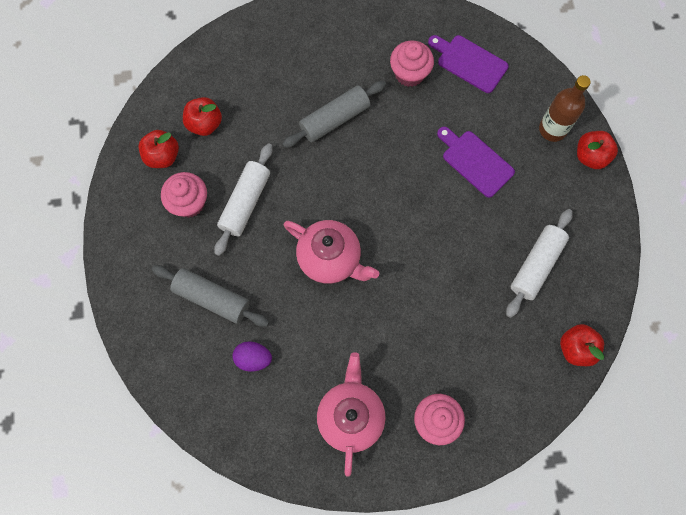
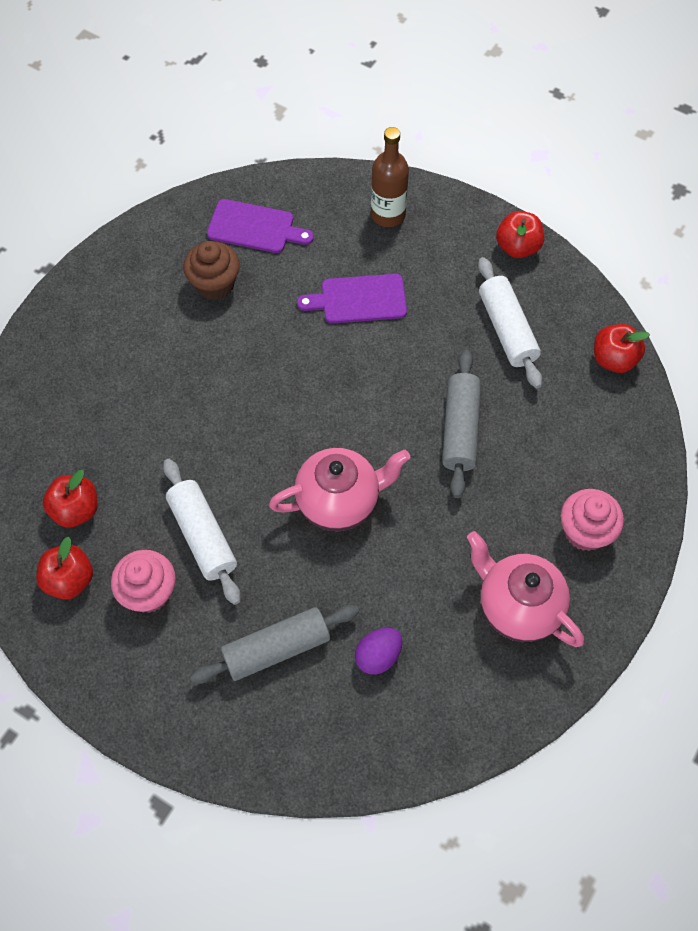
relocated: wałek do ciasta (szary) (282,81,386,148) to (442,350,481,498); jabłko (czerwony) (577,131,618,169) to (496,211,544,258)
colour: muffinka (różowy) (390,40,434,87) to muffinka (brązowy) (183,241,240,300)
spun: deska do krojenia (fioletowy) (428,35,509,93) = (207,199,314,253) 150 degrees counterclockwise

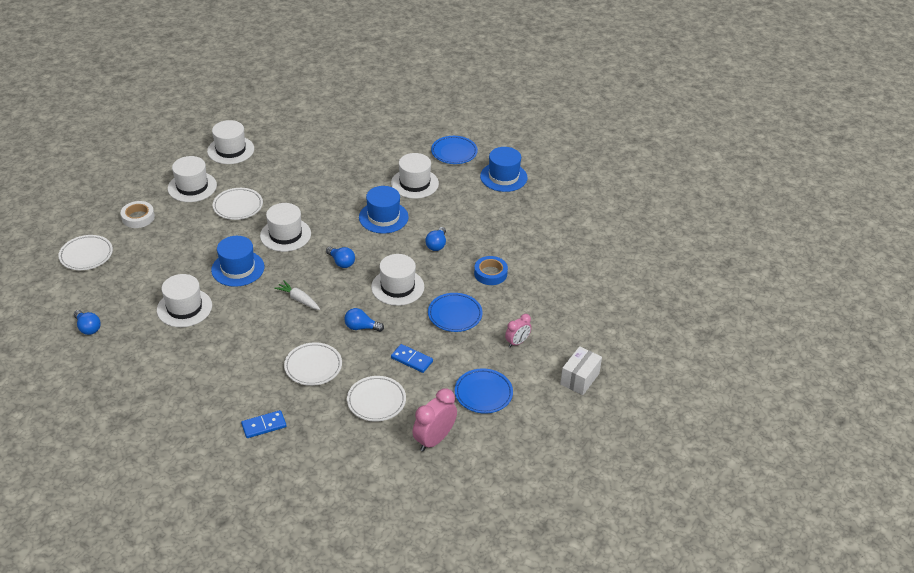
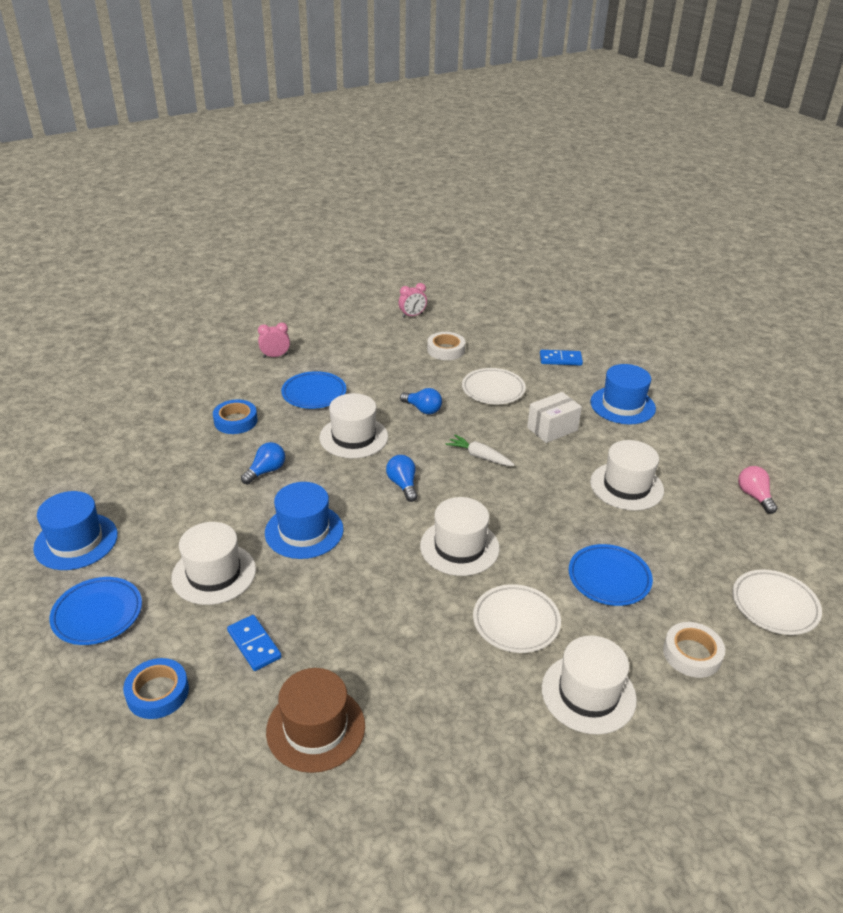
missing: kapelusz (biały) (207,120,254,164)
appeared: taśma klejąca (niebieski) (123,658,189,719); kapelusz (brązowy) (266,668,365,773)
relocated: kapelusz (niebieski) (211,236,264,287) to (590,364,656,424); kostka domina (niebieski) (391,344,433,373) to (227,615,282,671); pudełko (biały) (560,346,602,395) to (527,392,582,443); talerz (niebieski) (455,368,513,414) to (569,544,653,606)
exchanged: talerz (biały) (347,376,406,421) to taśma klejąca (biały) (427,332,465,360)
colour: żarówka (niebieski) (74,310,101,335) to żarówka (różowy) (738,466,777,514)
spun: marchewka (biały) (274,280,320,310) = (446,435,515,466) 150 degrees clockwise
size: budzik (różowy) (413,388,457,451) = (399,283,427,318) x0.61

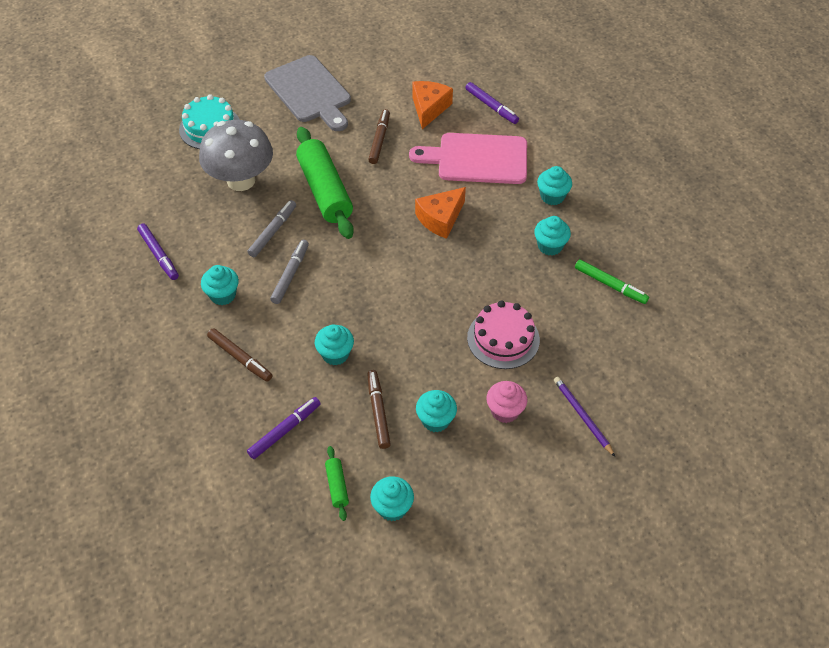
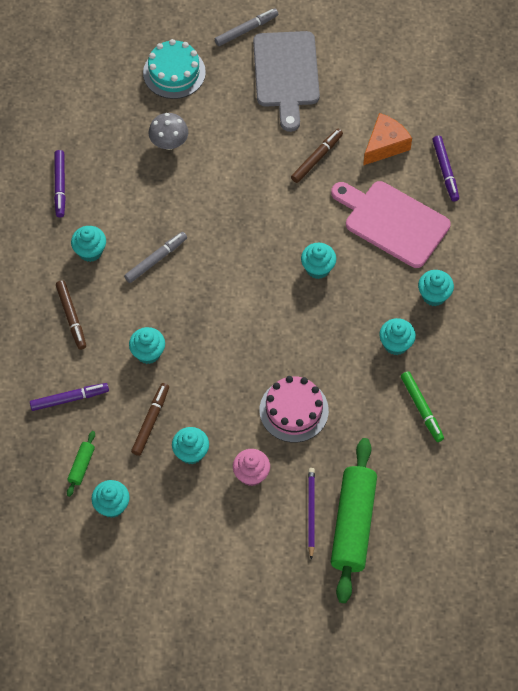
relocated: wałek do ciasta (zielony) (296,127,354,239) to (331,438,377,603); flamaster (szary) (247,200,296,257) to (215,8,278,46)
exchanged: ser (pomarańczowy) (415,187,466,239) to muffinka (turkusowy) (301,243,336,279)
size: grzyb (szary) (199,120,273,191) = (149,113,188,150) x0.56

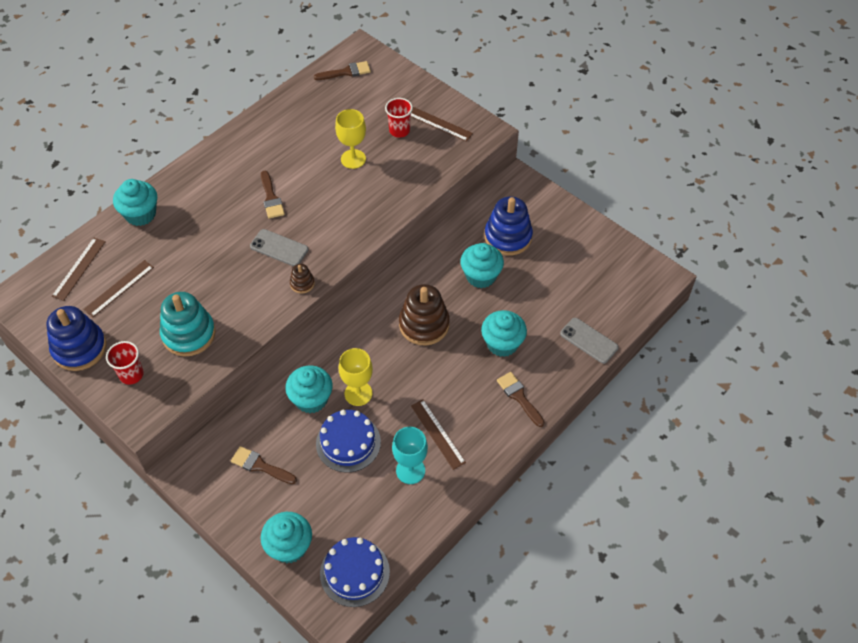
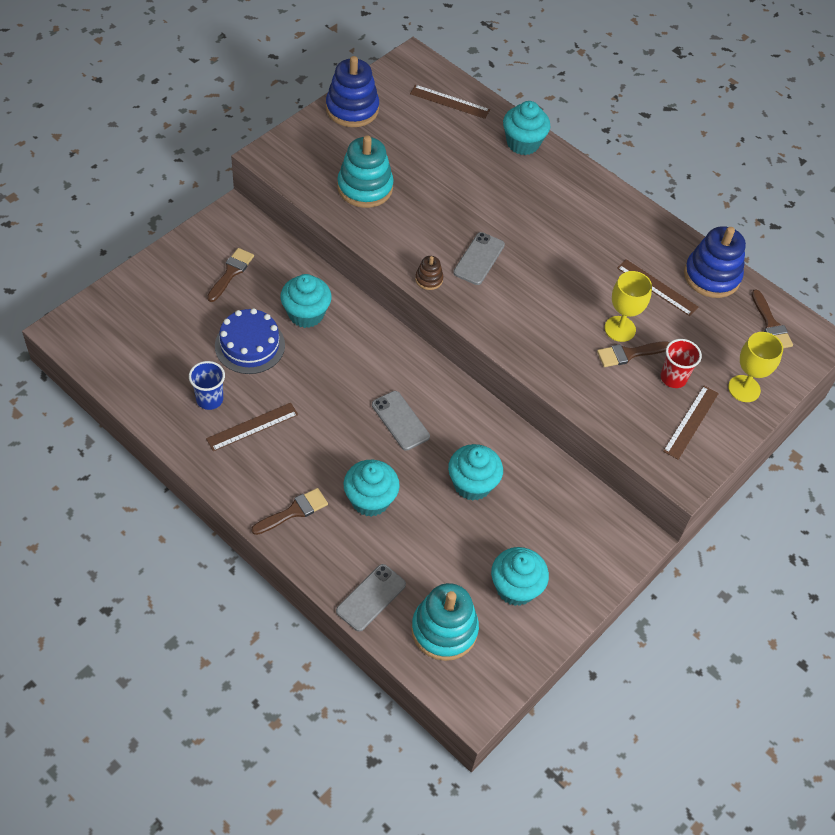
missing: szklanka (czerwony) (106,341,144,385); tort (niebieski) (320,537,390,607)
appeared: zabawka nakładanka (turkusowy) (411,583,479,661)
relocated: pędzel (brązowy) (261,171,285,219) to (597,341,670,367); zabawka nakładanka (niebieski) (484,197,533,256) to (684,226,746,298); linijka (brązowy) (83,260,154,317) to (617,259,698,316); kielich (żółty) (339,348,373,406) to (728,332,783,402); muffinka (turkusowy) (261,512,312,563) to (491,547,549,606)
exchanged: zabawka nakładanka (brązowy) (399,284,450,345) to telefon (szary) (372,391,430,451); kielich (turkusowy) (392,427,428,484) to szklanka (niebieski) (189,361,225,410)

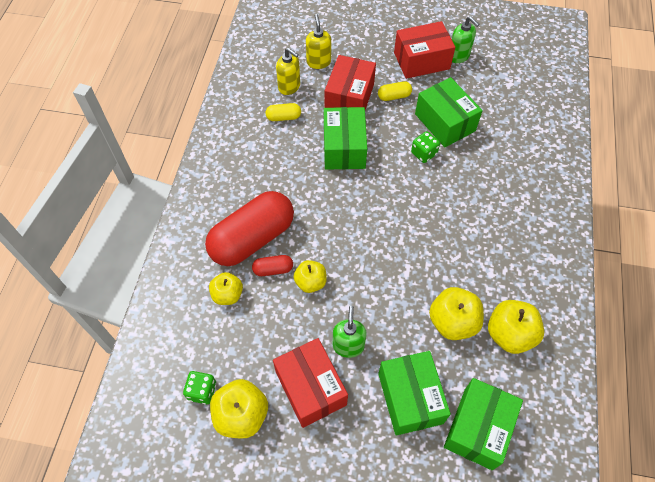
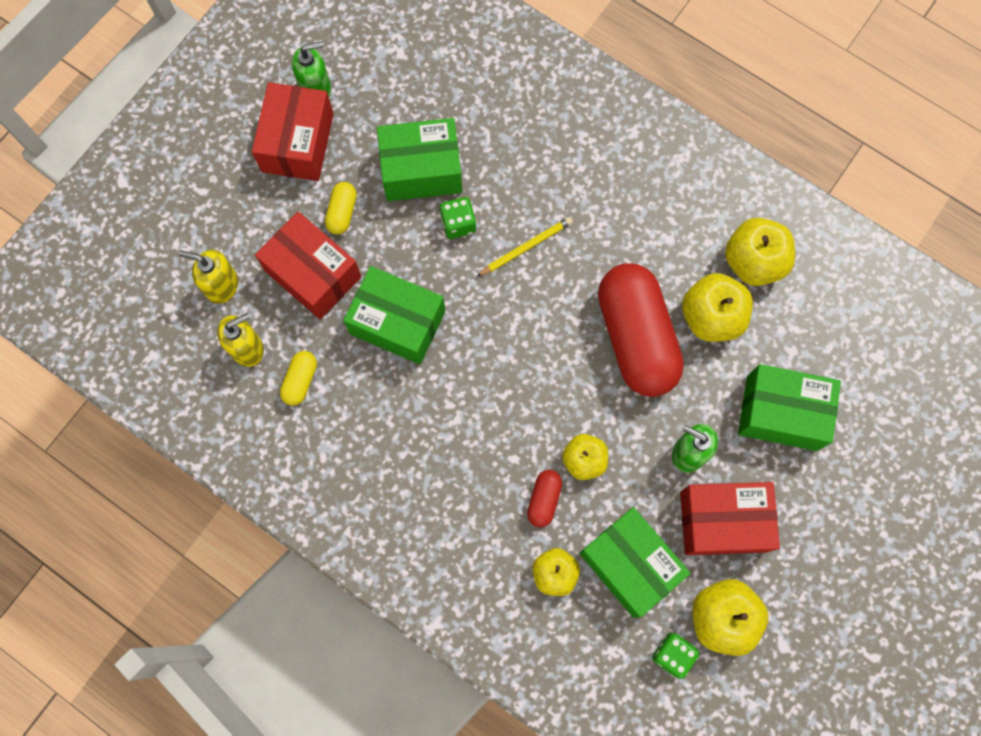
appeared: ołówek (żółty) (476,217,573,277)
relocated: kapsułka (czerwony) (205,191,294,266) to (598,263,684,397); pudełko (zielony) (444,378,523,470) to (579,507,690,618)

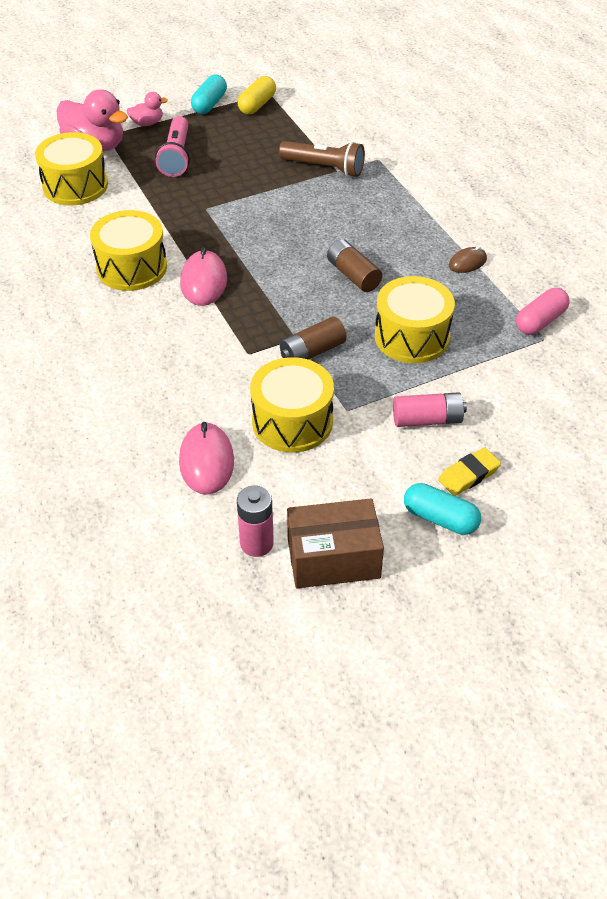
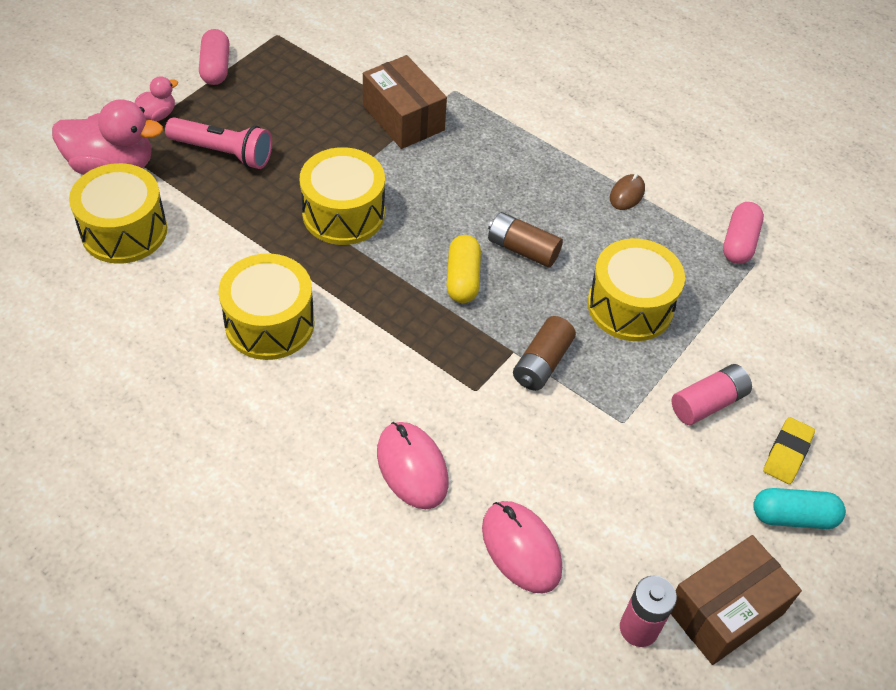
relocated: kapsułka (żółty) (237,76,276,114) to (447,235,481,303); myszka (różowy) (180,247,227,306) to (377,422,448,509); bęben (żółty) (250,357,334,453) to (300,147,385,245)
exchanged: latarka (brązowy) (279,141,365,177) to pudełko (brązowy) (363,55,447,149)
colour: kapsułka (turkusowy) (191,75,227,114) to kapsułka (różowy) (199,29,230,85)
spun: latarka (różowy) (155,116,190,177) = (165,117,272,169) 45 degrees counterclockwise

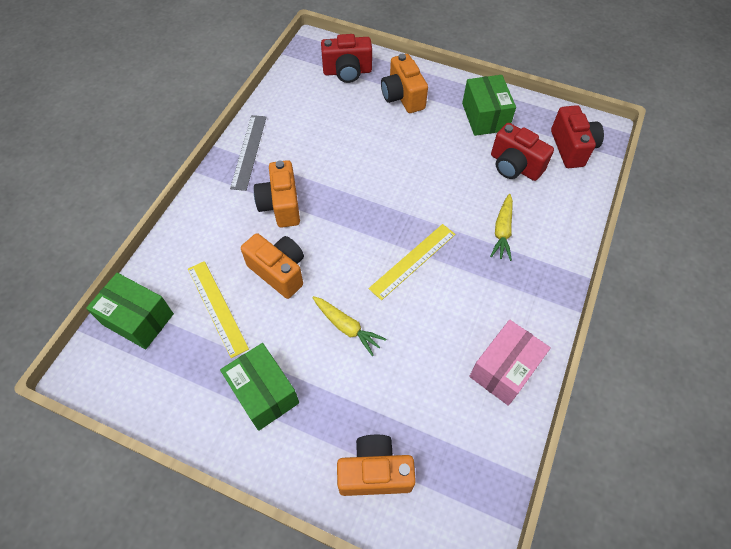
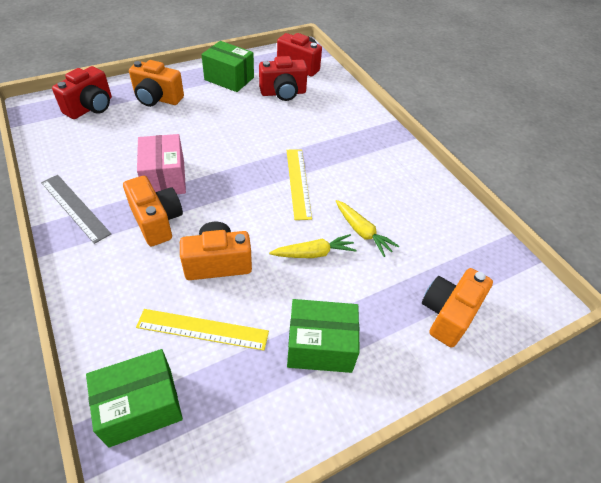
relocated: marchewka (żółty) (490,194,513,261) to (336,200,399,257); pudełko (różowy) (469,320,551,406) to (137,134,186,194)
spun: aparat fotograficzny (pomarańczowy) (254,160,300,228) = (123,176,183,247) 150 degrees counterclockwise

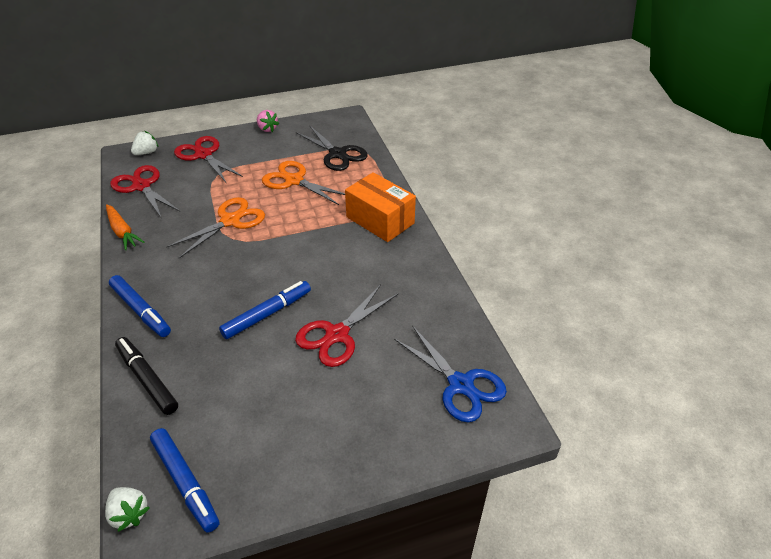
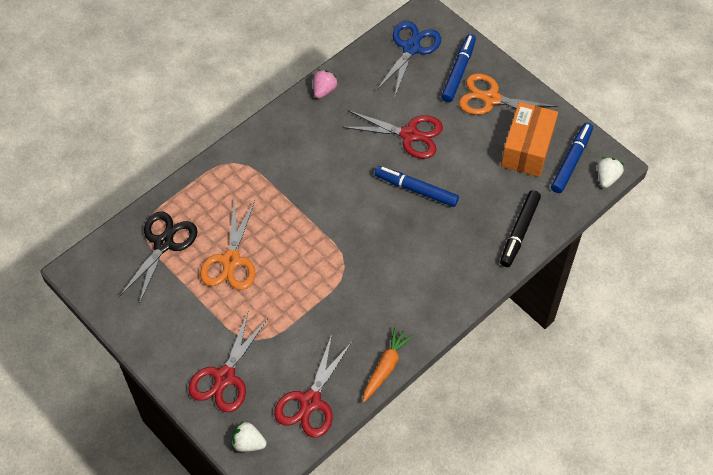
relocated: truskawka (różowy) (257,110,279,132) to (313,69,338,99); pudełko (pomarańczowy) (345,172,416,242) to (501,102,558,177); nożyczki (pomarańczowy) (166,197,265,258) to (459,73,558,115); flamaster (niebieski) (109,275,171,337) to (441,34,476,102)

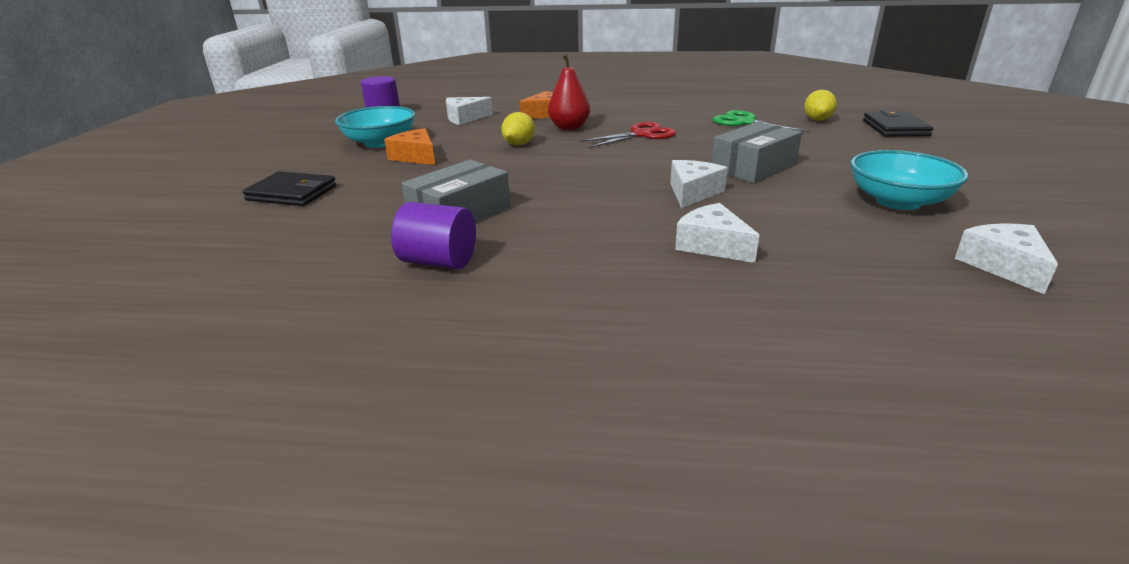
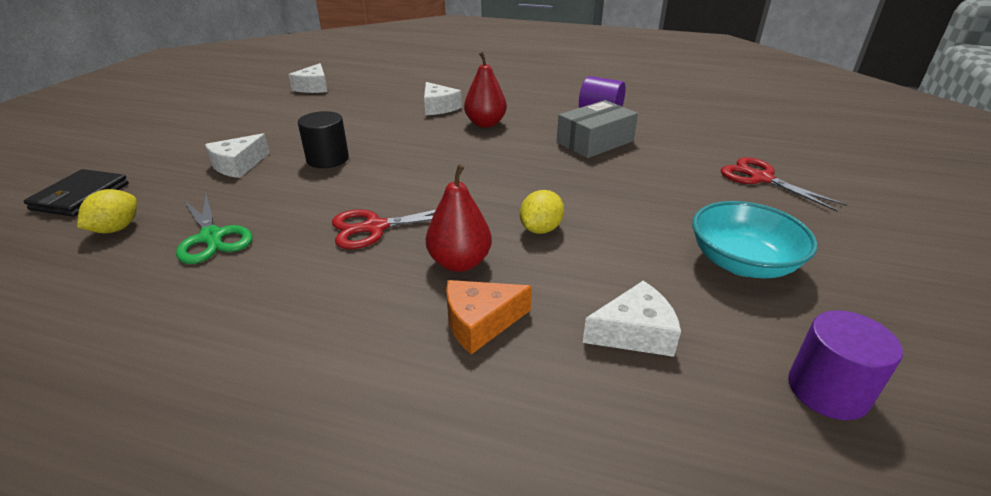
missing: ser (pomarańczowy) (384,128,435,165); miska (turkusowy) (850,150,969,210)
appeared: gruszka (czerwony) (464,52,507,128)
relocated: ser (biały) (670,160,728,208) to (205,133,270,178)
exchanged: pudełko (szary) (711,122,802,183) to walec (czarny) (298,111,349,168); portfel (czarny) (242,171,337,206) to nożyczki (czerwony) (720,157,847,212)

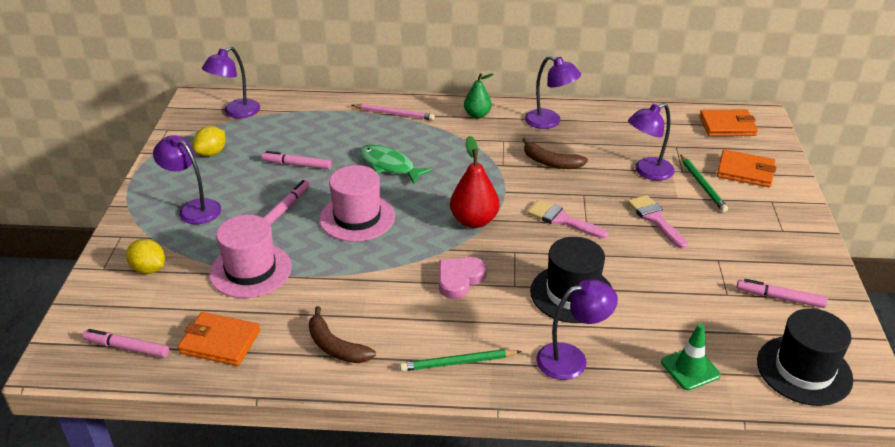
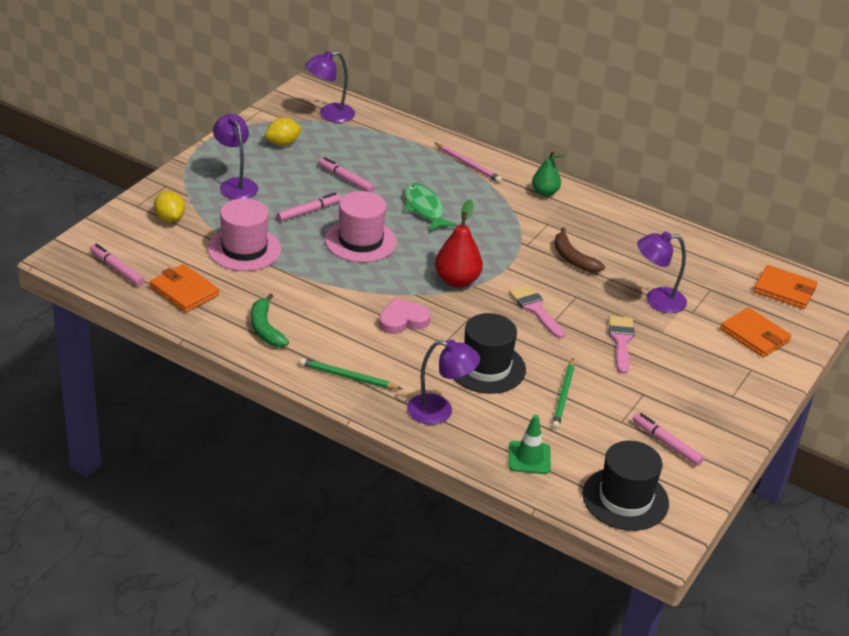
missing: lampka (fioletowy) (525,56,581,129)
relocated: ołówek (zielony) (680,154,728,212) to (552,359,574,429)
colour: banan (brązowy) (309,306,376,363) to banan (zielony) (251,293,289,347)

